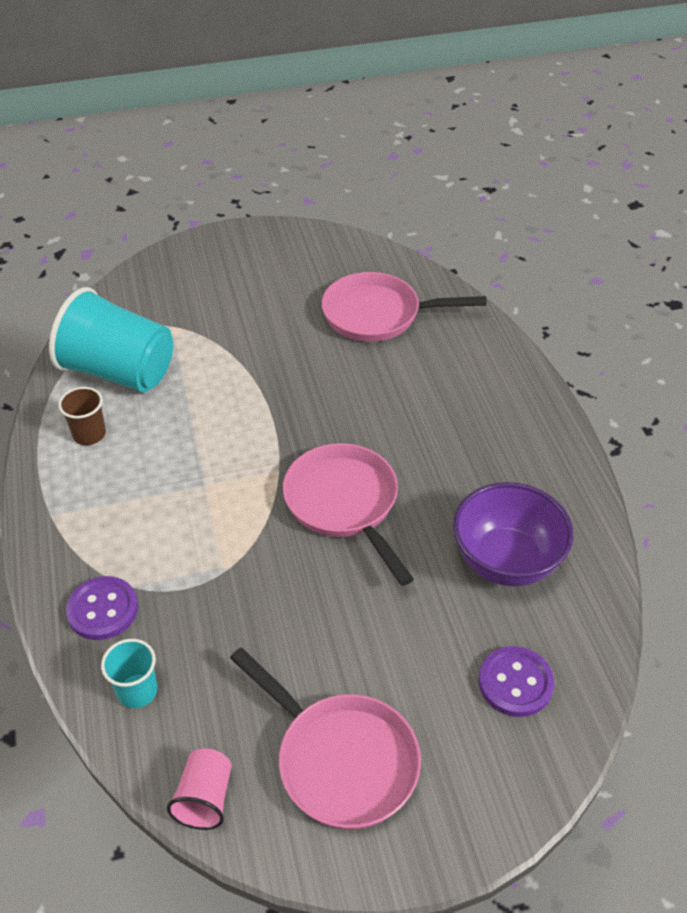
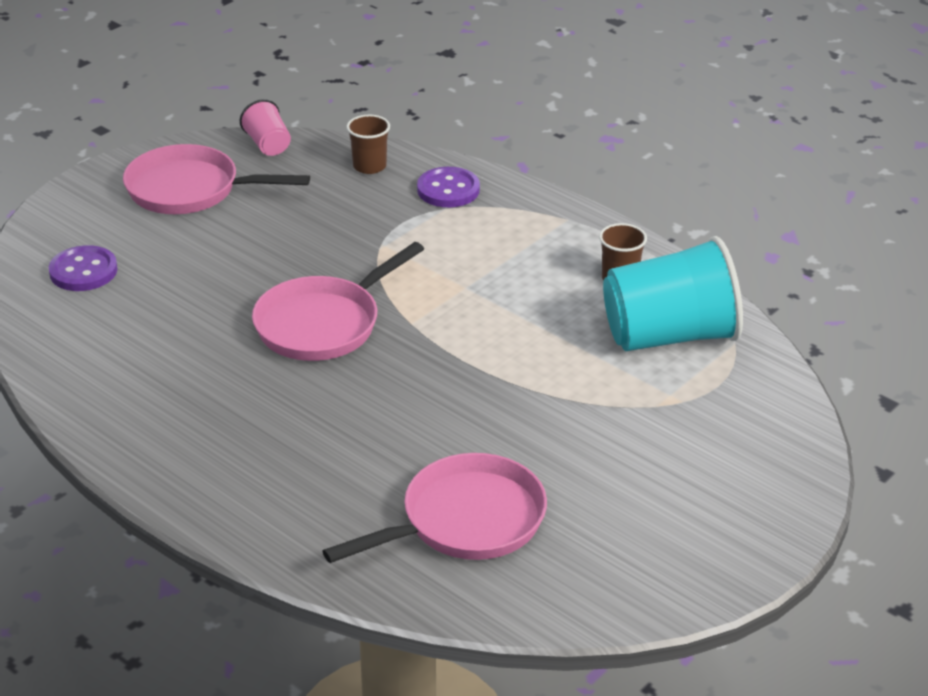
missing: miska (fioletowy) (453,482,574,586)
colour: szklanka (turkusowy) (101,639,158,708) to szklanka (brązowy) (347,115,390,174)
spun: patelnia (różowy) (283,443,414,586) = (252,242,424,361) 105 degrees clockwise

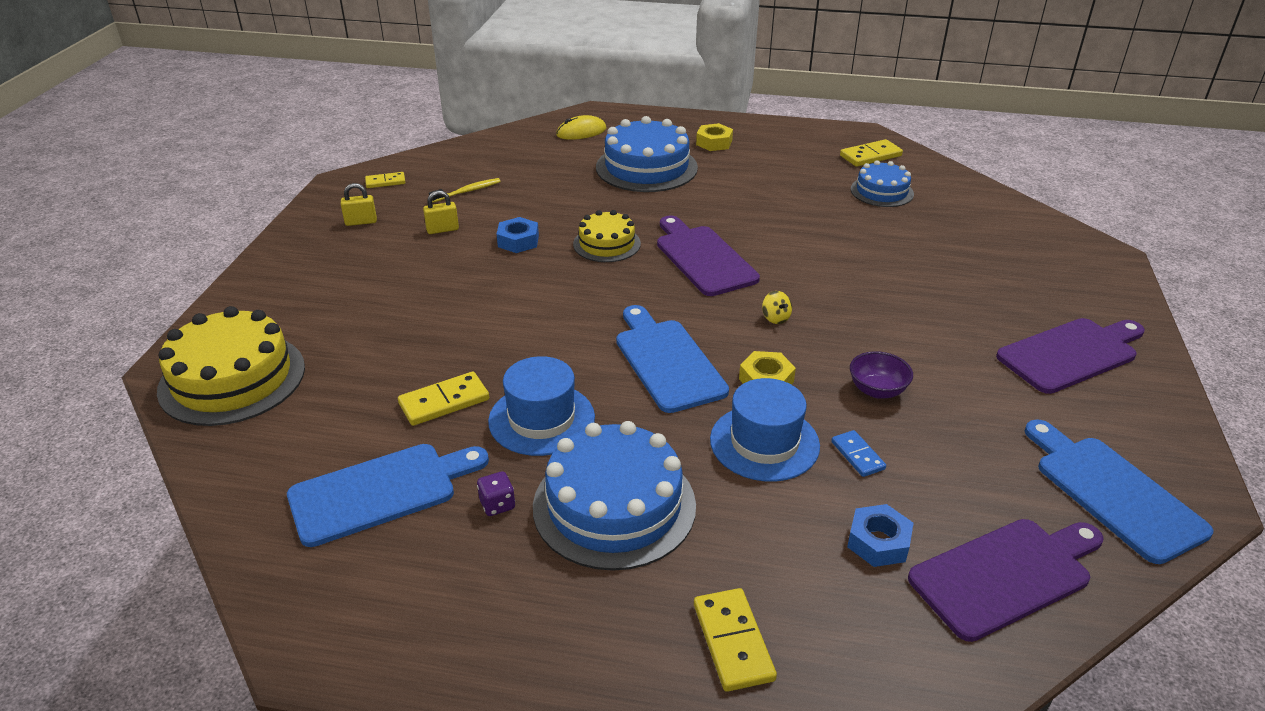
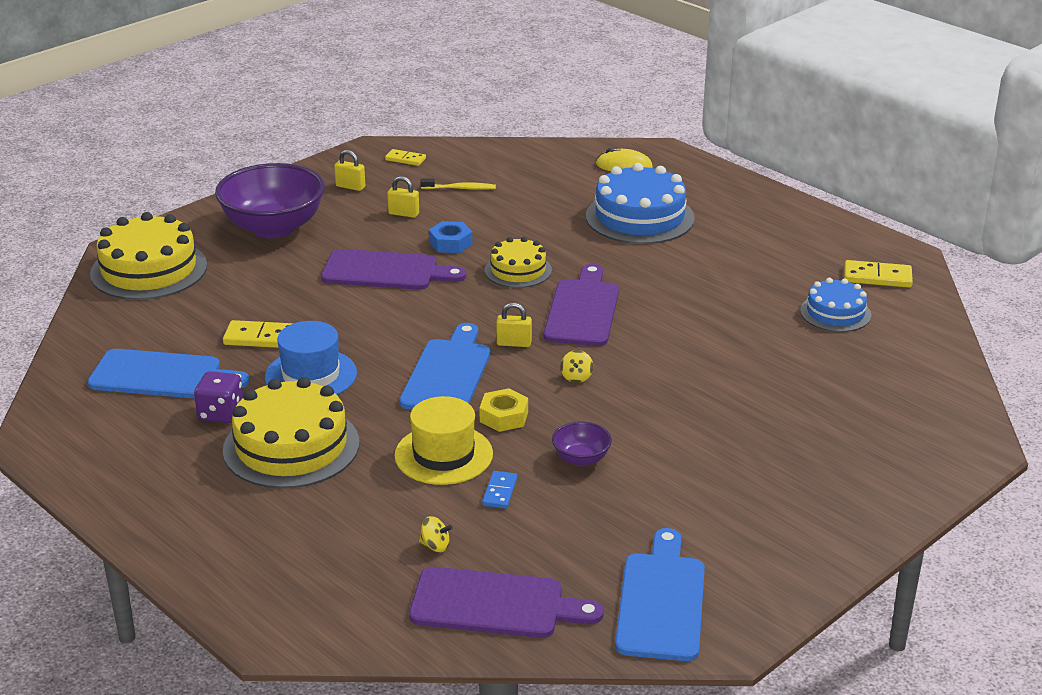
missing: nakrętka (żółty) (696,123,733,151); kostka domina (żółty) (694,588,777,692)
appeared: miska (fioletowy) (215,163,325,238); kłódka (żółty) (496,302,532,347)
relocated: deska do krojenia (fioletowy) (996,318,1145,394) to (321,249,466,290)
exchanged: nakrętka (niebieski) (847,504,913,567) to bączek (żółty) (419,516,453,552)
colour: kapelusz (niebieski) (710,378,820,482) to kapelusz (żółty) (394,396,493,485); tort (niebieski) (533,421,696,571) to tort (żółty) (223,377,359,489)
size: kostka do gry (fioletowy) (477,471,515,516) = (194,371,243,423) x1.57

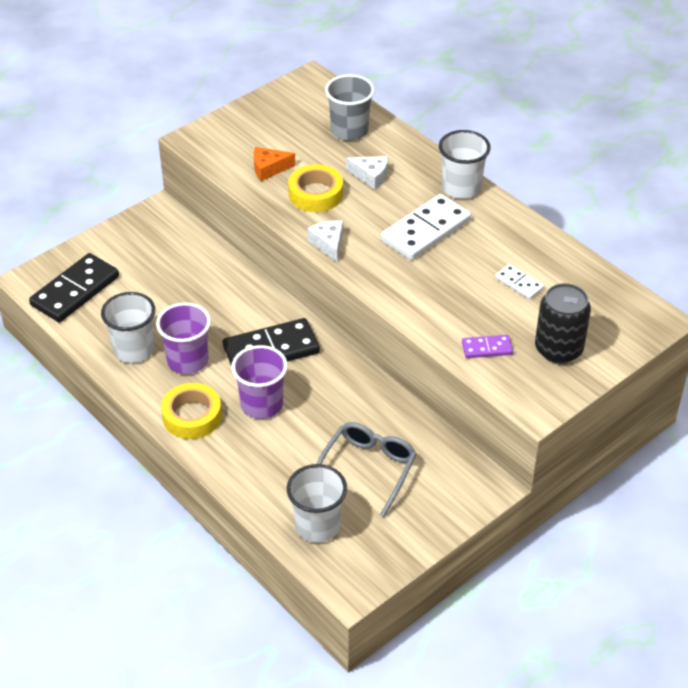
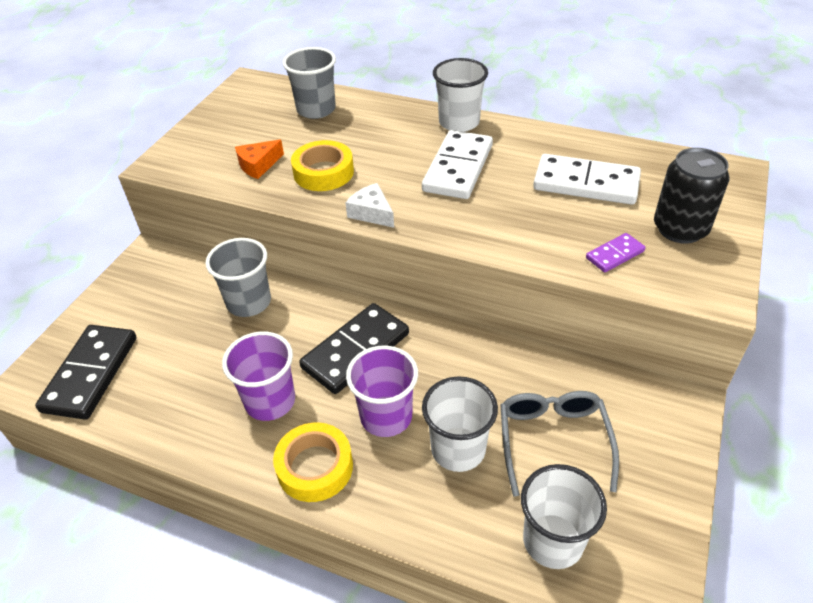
missing: ser (biały) (346,156,388,190)
appeared: szklanka (szary) (205,238,271,317)
relocated: szklanka (biały) (101,292,155,363) to (422,376,498,472)
size: kostka domina (biały) (495,264,544,299) = (533,154,641,205) x2.00

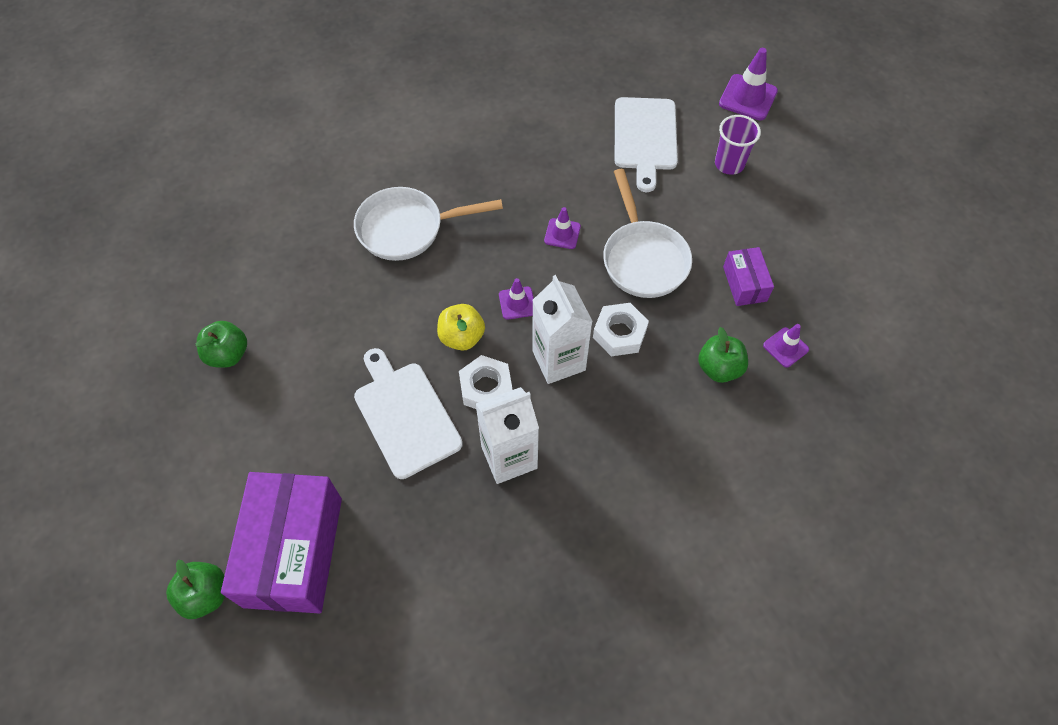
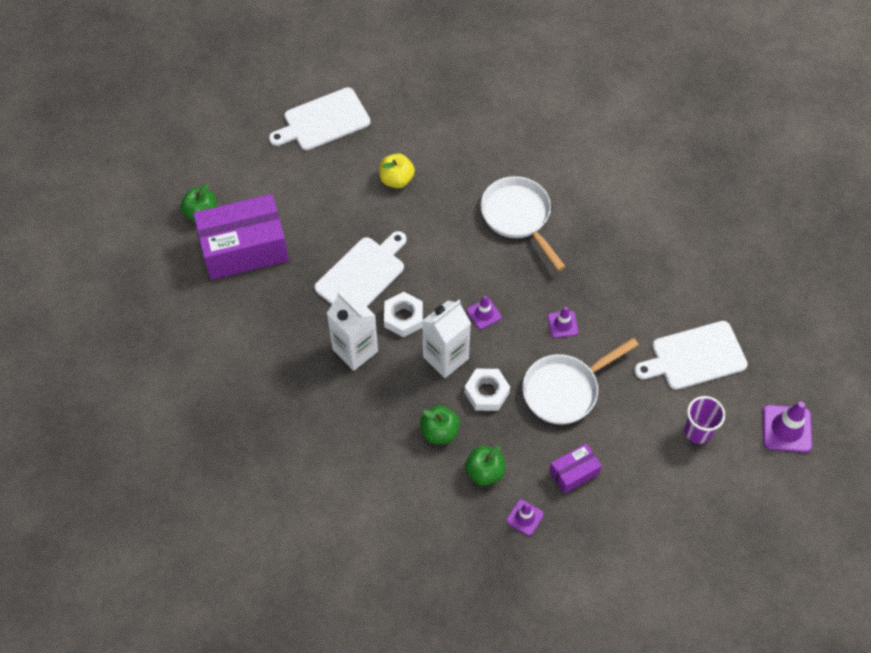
appeared: deska do krojenia (biały) (269,87,370,150)
relocated: jabłko (żółty) (437,304,485,351) to (379,153,415,188); jabłko (zielony) (196,321,247,368) to (420,405,460,444)

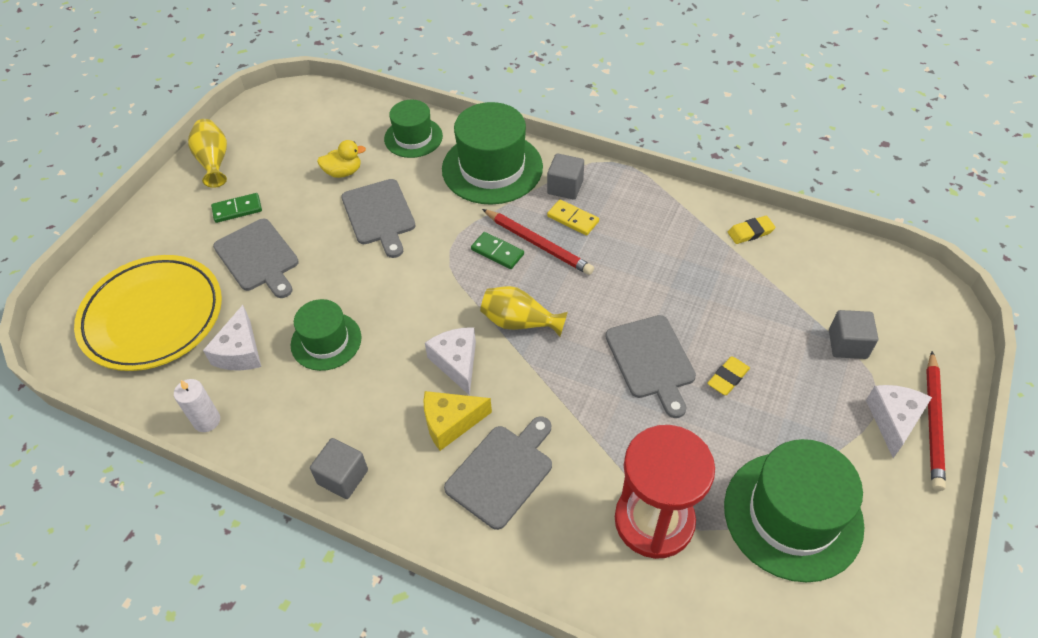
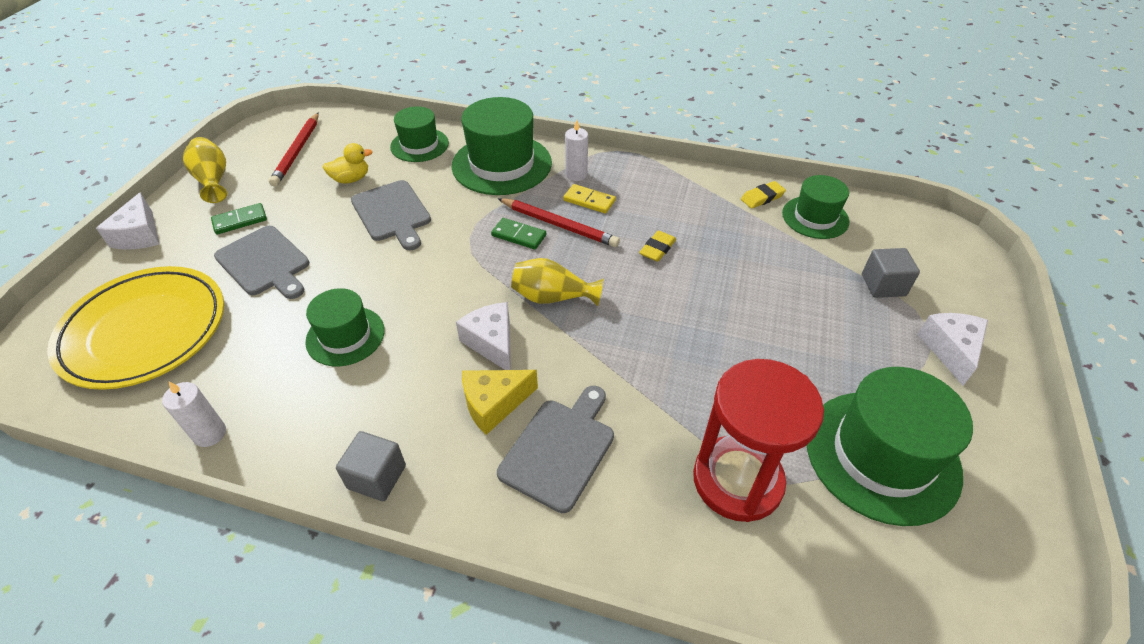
missing: deska do krojenia (szary) (605,315,696,418)
appeared: kapelusz (zielony) (782,175,849,239)
relocated: ser (biały) (203,305,261,371) to (96,192,159,250); ołówek (czerwony) (926,351,946,491) to (269,112,319,187); gumka do mazania (żółty) (707,356,750,395) to (639,231,676,262)
exchanged: sześcian (szary) (547,153,584,200) to świeca (biały) (565,120,588,181)

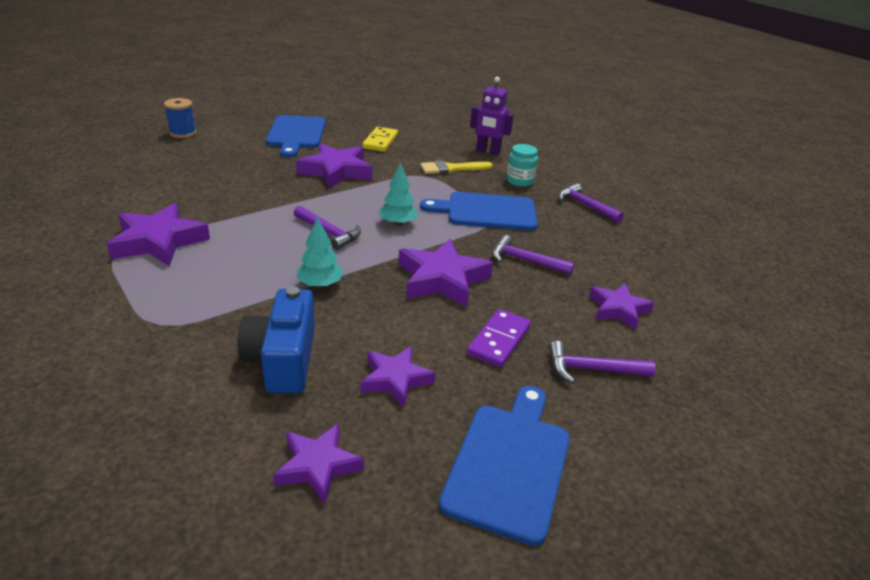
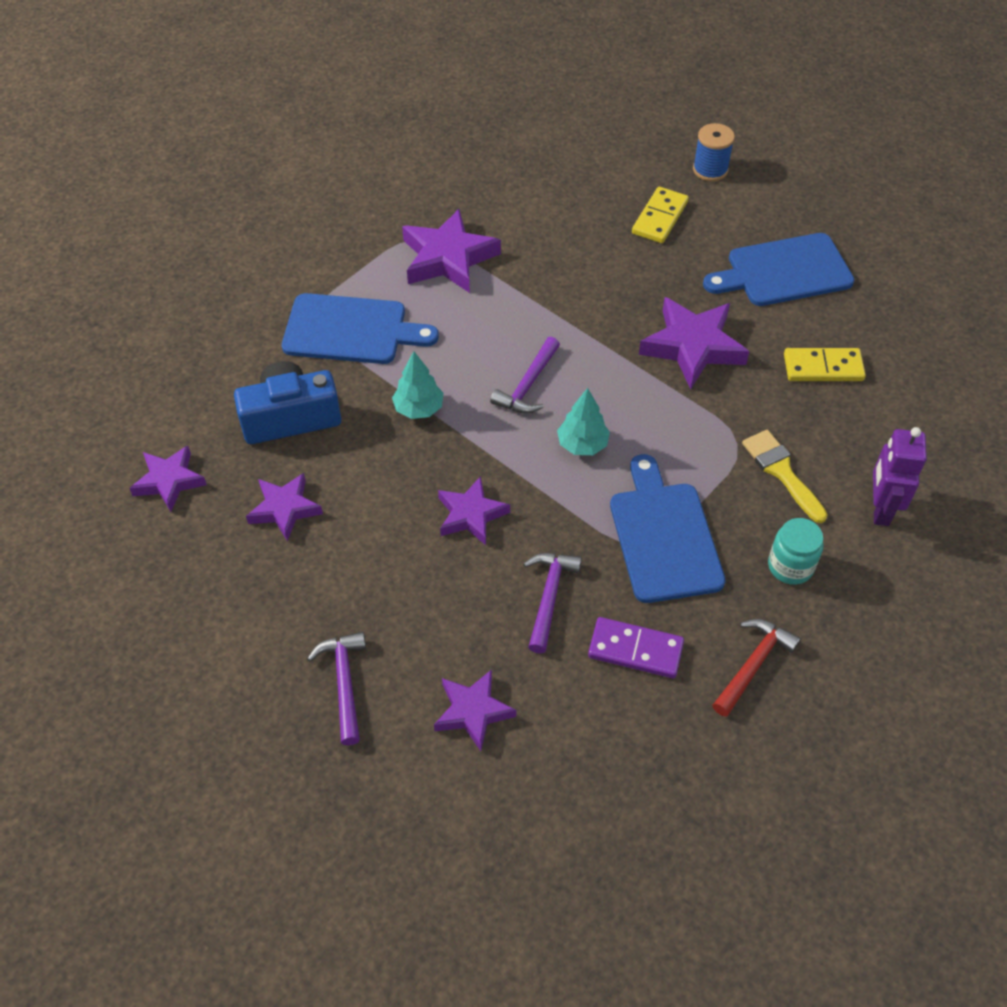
appeared: kostka domina (żółty) (632,187,689,243)
relocated: kostka domina (fioletowy) (467,309,531,368) to (588,617,684,678); deska do krojenia (niebieski) (439,386,570,546) to (282,293,439,364)
colour: młotek (fioletowy) (558,183,624,223) to młotek (czerwony) (712,619,801,717)
size: gwiazda (fioletowy) (398,239,493,307) = (438,476,510,545) x0.63

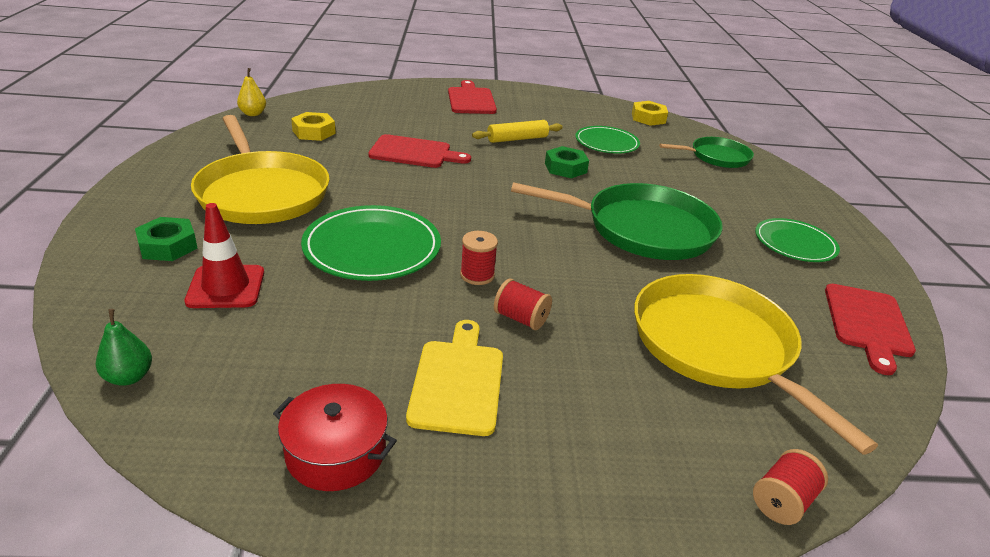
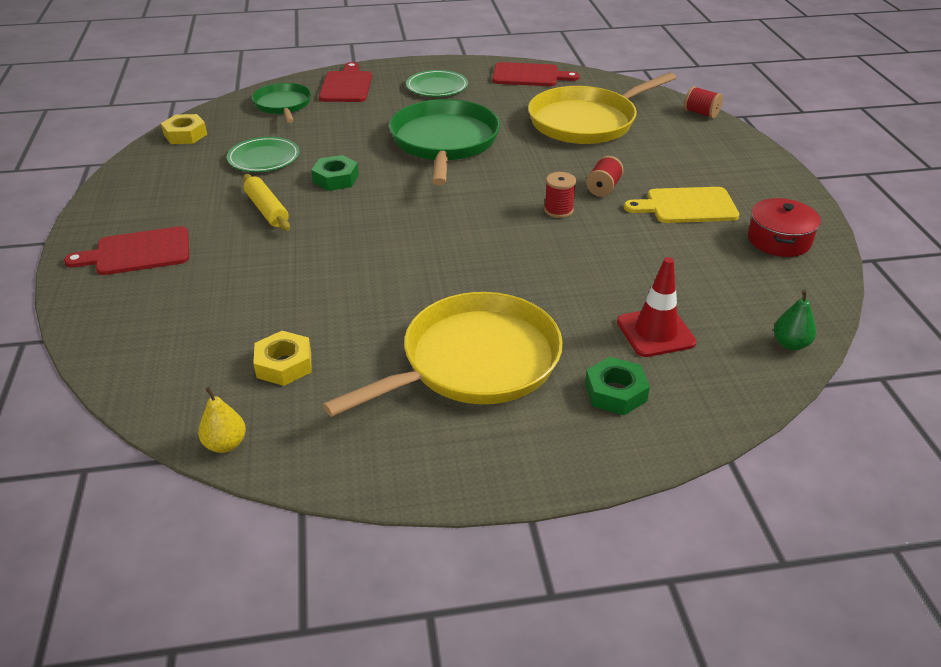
missing: talerz (zielony) (301,205,441,281)
relocated: deska do krojenia (czerwony) (368,134,471,168) to (319,62,372,102)

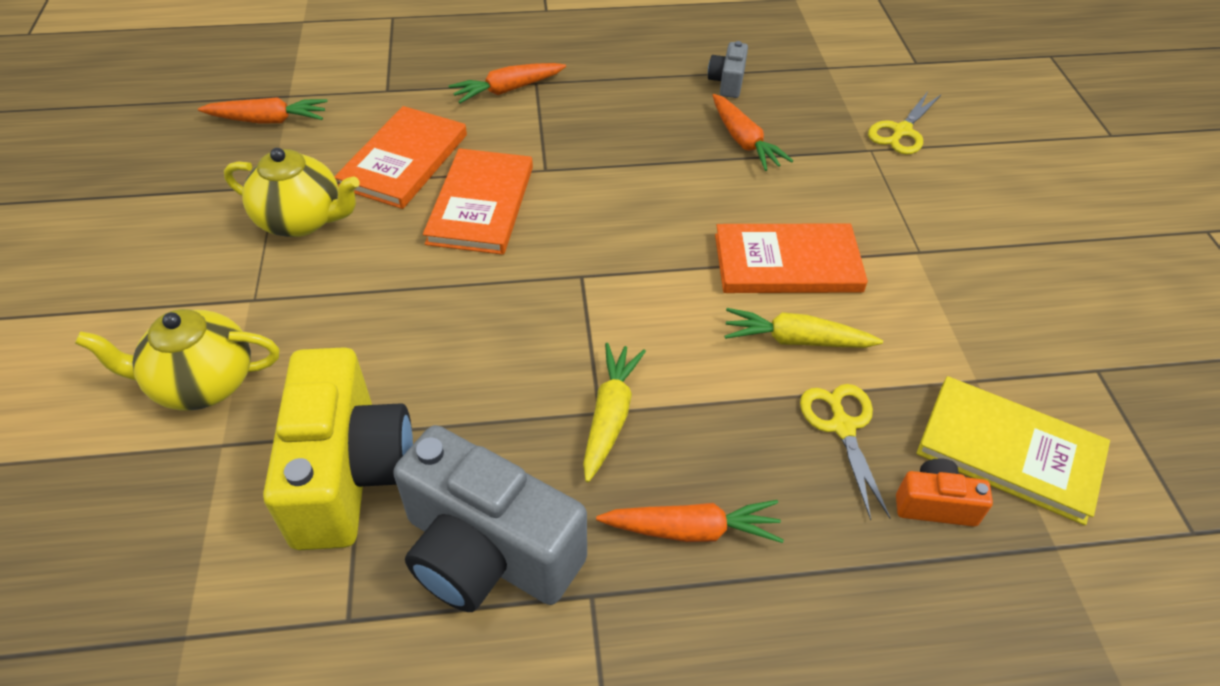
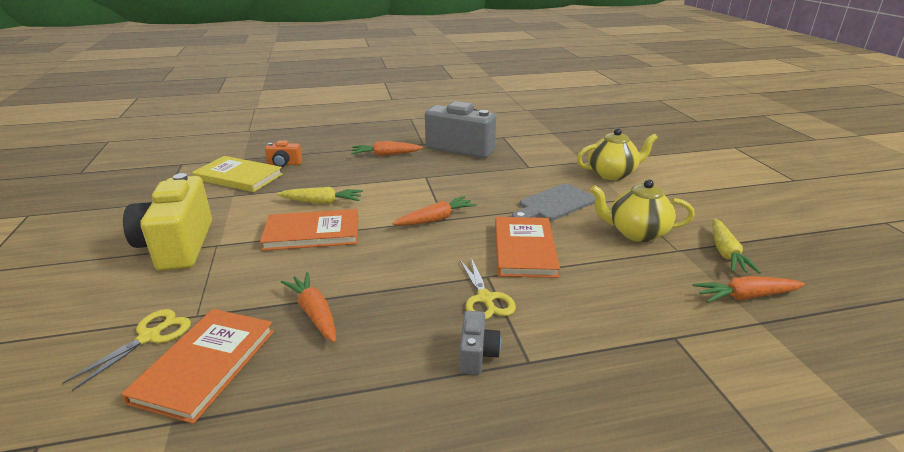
appeared: deska do krojenia (szary) (512,184,595,221)
relocated: aparat fotograficzny (szary) (708,41,748,98) to (459,311,501,375); marchewka (pomarańczowy) (449,63,566,103) to (392,196,477,226); książka (pomarańczowy) (334,106,467,209) to (121,309,274,424); marchewka (żółty) (583,343,646,482) to (712,218,761,274); aparat fotograficzny (żółty) (263,347,413,550) to (123,173,212,271); nożyczki (żółty) (800,384,890,520) to (460,258,516,320)

